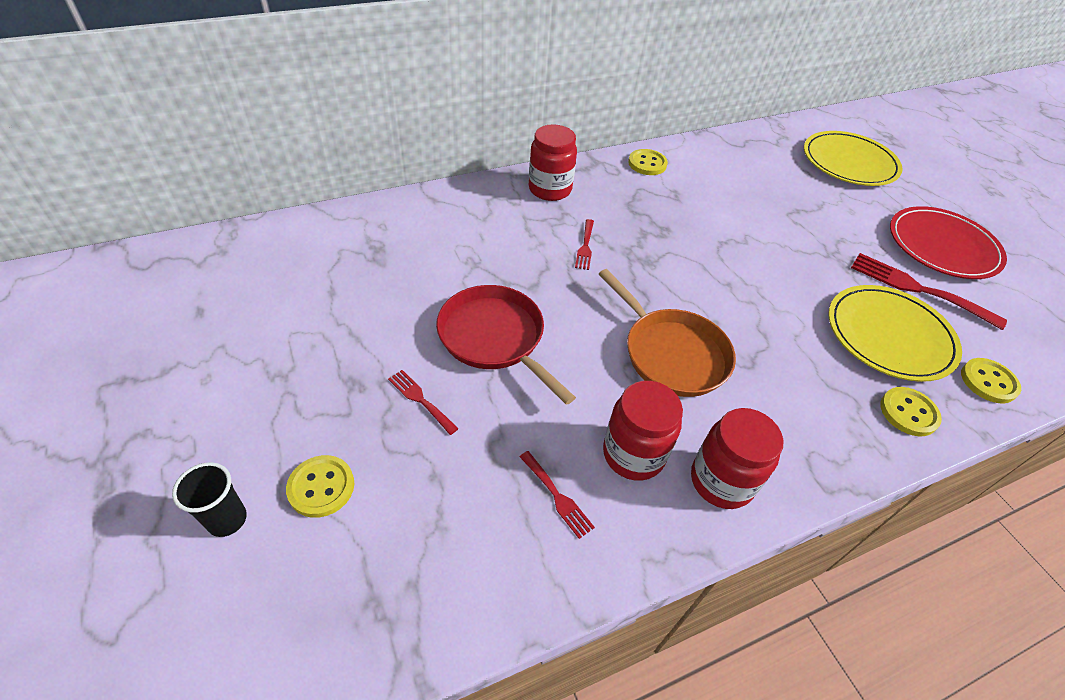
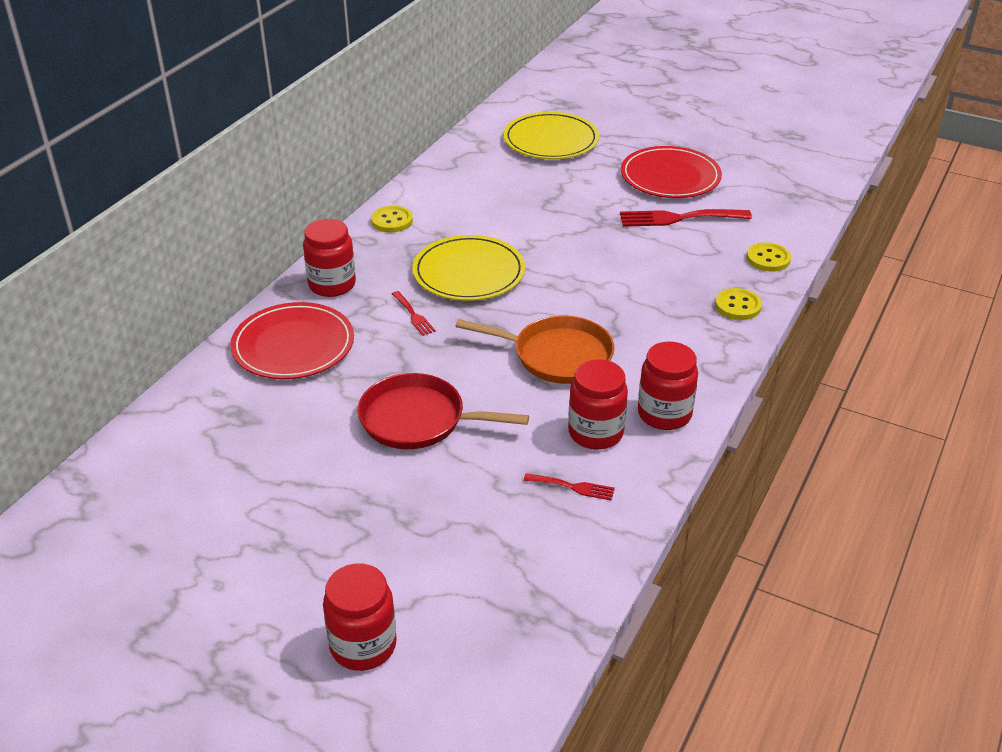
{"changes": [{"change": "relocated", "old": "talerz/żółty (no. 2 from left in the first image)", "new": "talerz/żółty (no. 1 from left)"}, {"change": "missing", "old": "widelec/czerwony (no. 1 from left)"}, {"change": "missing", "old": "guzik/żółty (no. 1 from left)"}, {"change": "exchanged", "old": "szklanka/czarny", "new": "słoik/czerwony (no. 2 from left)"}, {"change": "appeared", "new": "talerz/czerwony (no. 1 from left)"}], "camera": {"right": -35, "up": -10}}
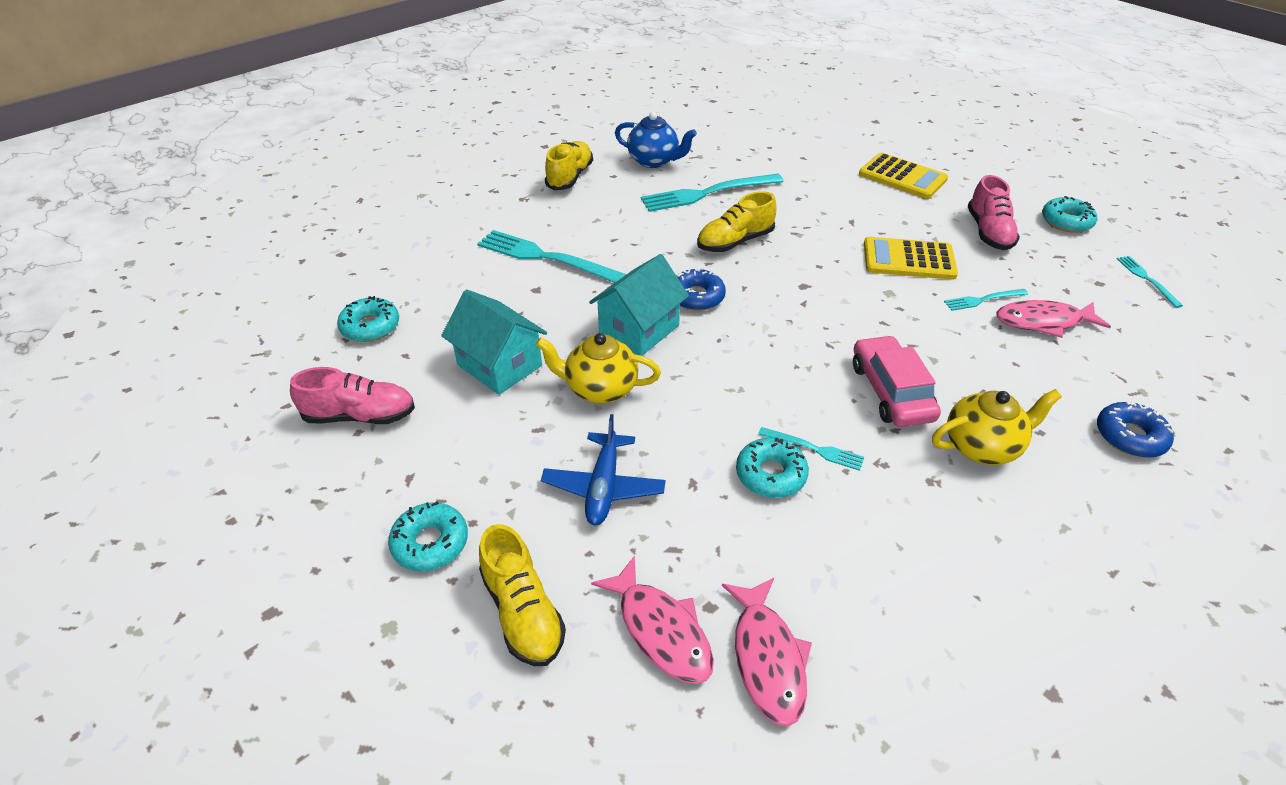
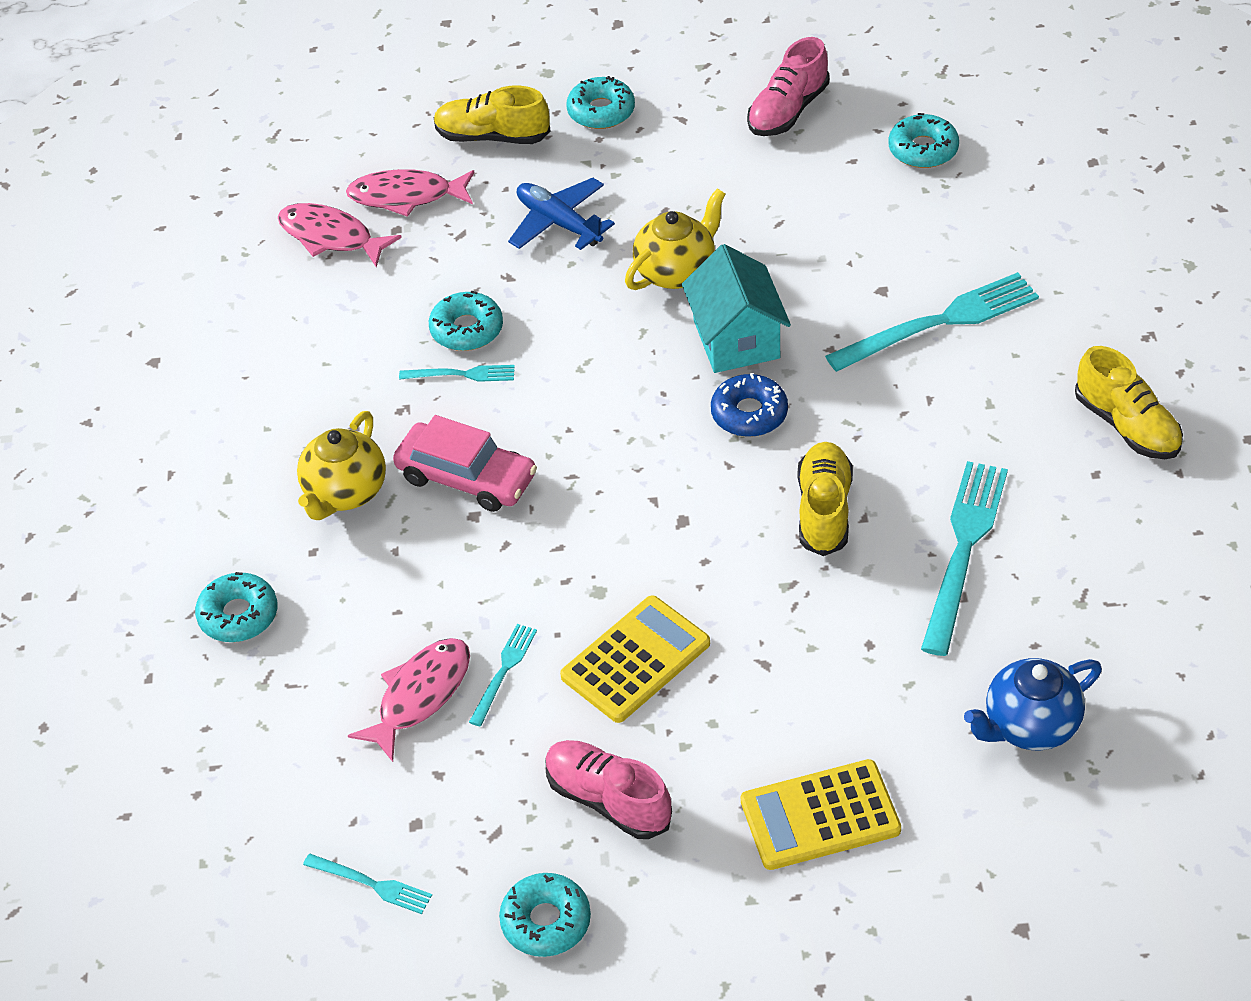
{"changes": [{"change": "relocated", "old": "imbryk/niebieski"}, {"change": "missing", "old": "domek/turkusowy (no. 1 from left)"}, {"change": "colour", "old": "donut/niebieski (no. 2 from left)", "new": "donut/turkusowy (no. 1 from left)"}, {"change": "spun", "old": "widelec/turkusowy (no. 3 from left in the first image)", "degrees": -150}], "camera": {"right": 130, "up": 5}}
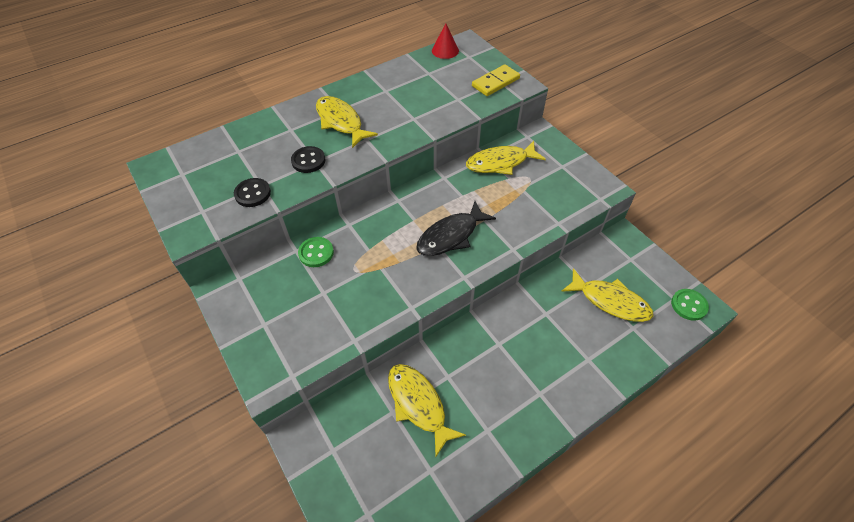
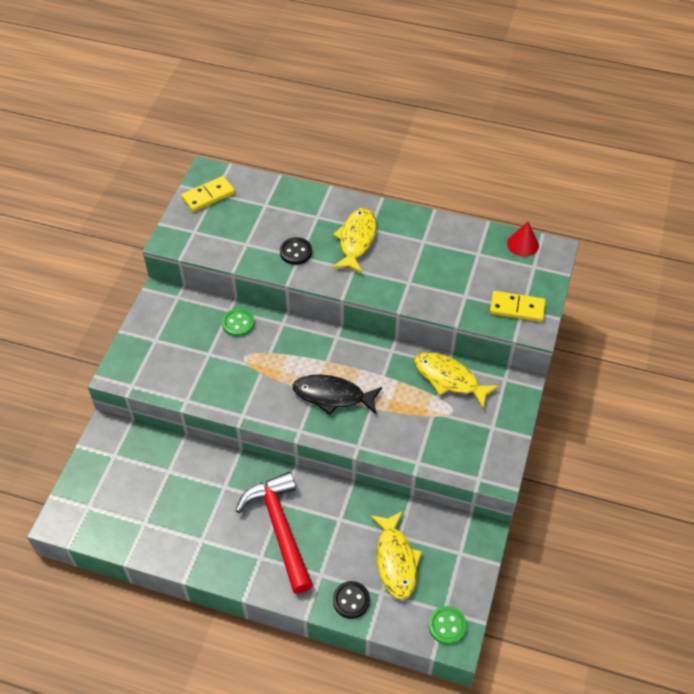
{"changes": [{"change": "relocated", "old": "guzik/czarny (no. 1 from left in the first image)", "new": "guzik/czarny (no. 2 from left)"}, {"change": "missing", "old": "ryba/żółty (no. 2 from left)"}, {"change": "appeared", "new": "kostka domina/żółty (no. 1 from left)"}, {"change": "appeared", "new": "młotek/czerwony"}], "camera": {"right": 50, "up": 0}}
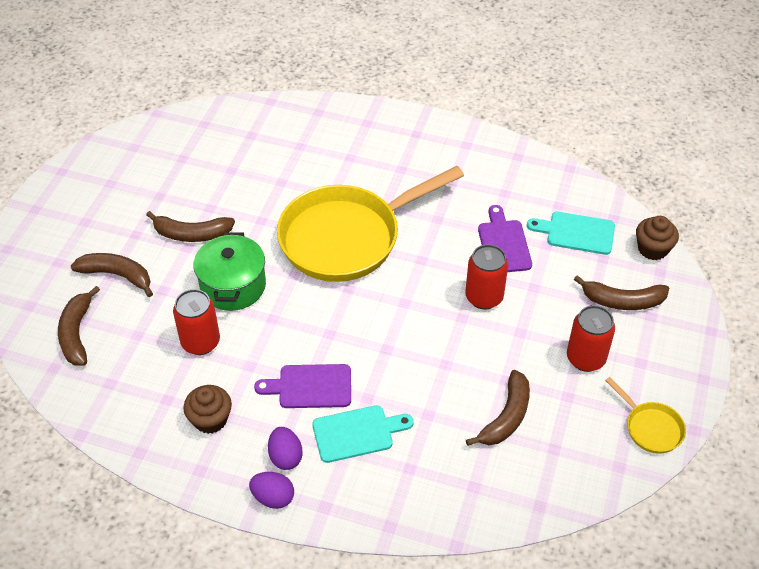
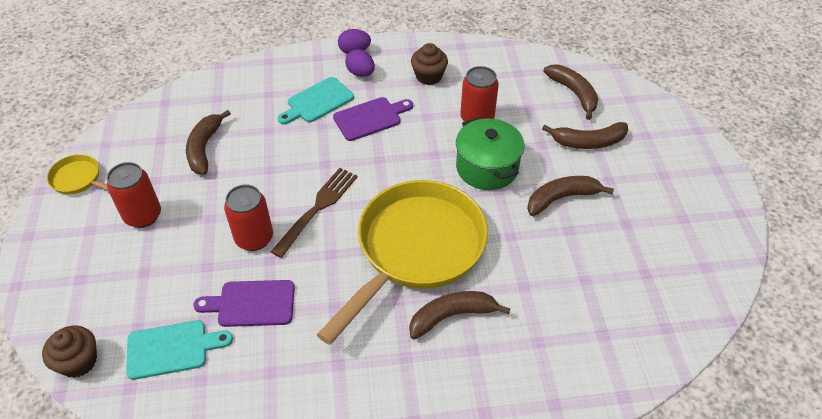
{"changes": [{"change": "spun", "old": "deska do krojenia/fioletowy (no. 2 from left in the first image)", "degrees": 120}, {"change": "relocated", "old": "banan/brązowy (no. 5 from left in the first image)", "new": "banan/brązowy (no. 2 from left)"}, {"change": "appeared", "new": "widelec/brązowy"}], "camera": {"right": 155, "up": 0}}
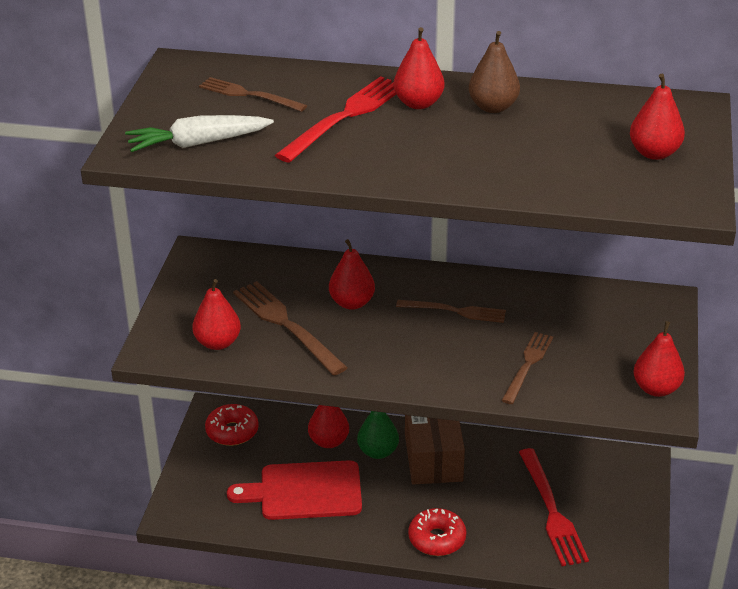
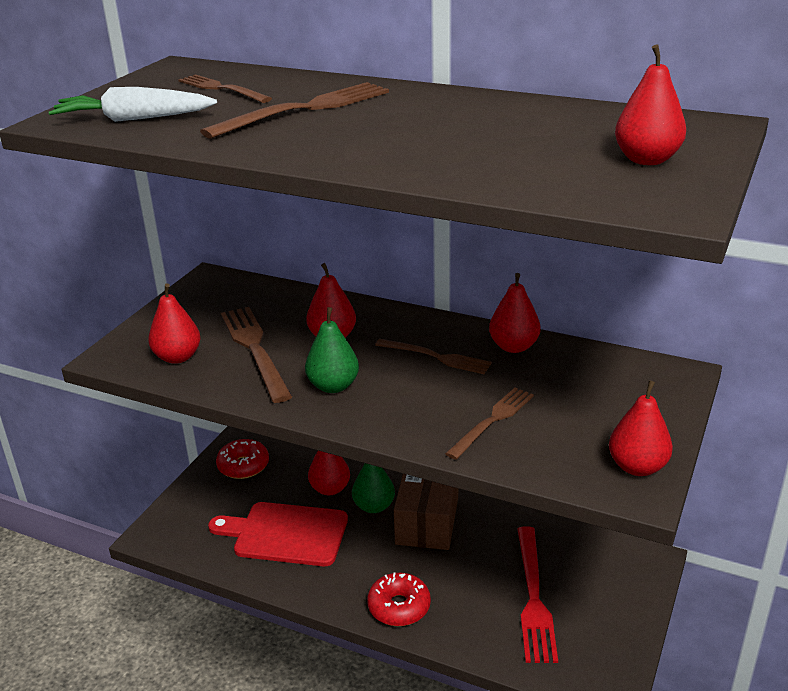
{"changes": [{"change": "relocated", "old": "gruszka/czerwony (no. 4 from left)"}, {"change": "missing", "old": "gruszka/brązowy"}, {"change": "colour", "old": "widelec/czerwony (no. 1 from left)", "new": "widelec/brązowy (no. 3 from left)"}, {"change": "appeared", "new": "gruszka/zielony (no. 1 from left)"}], "camera": {"right": 15, "up": -5}}
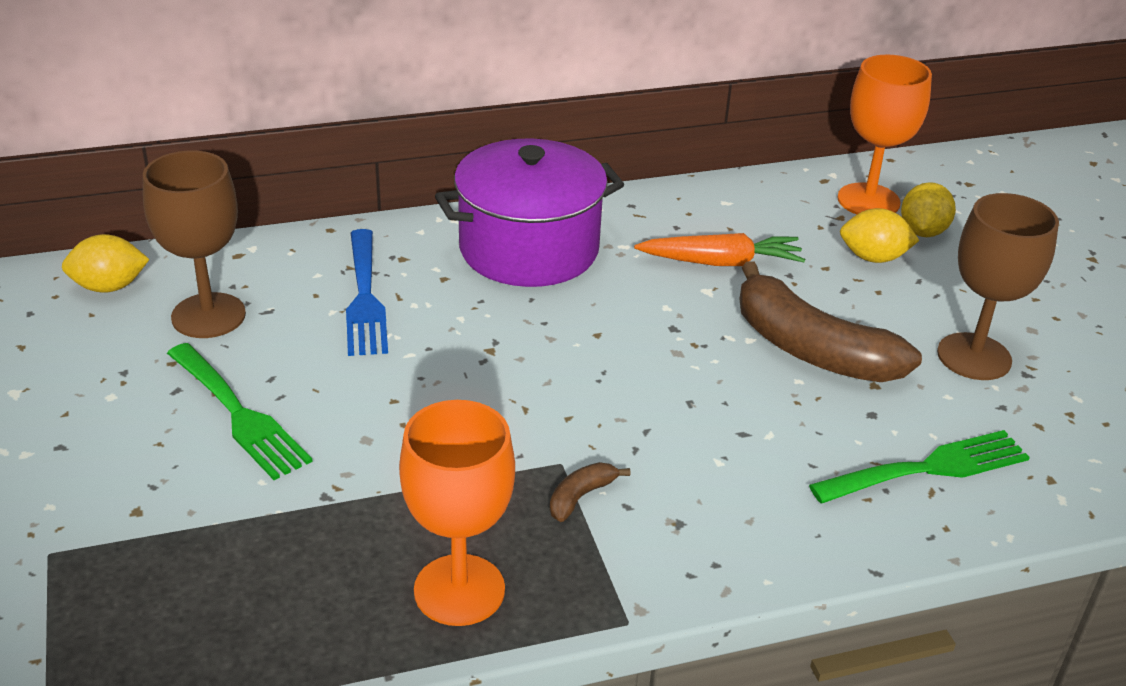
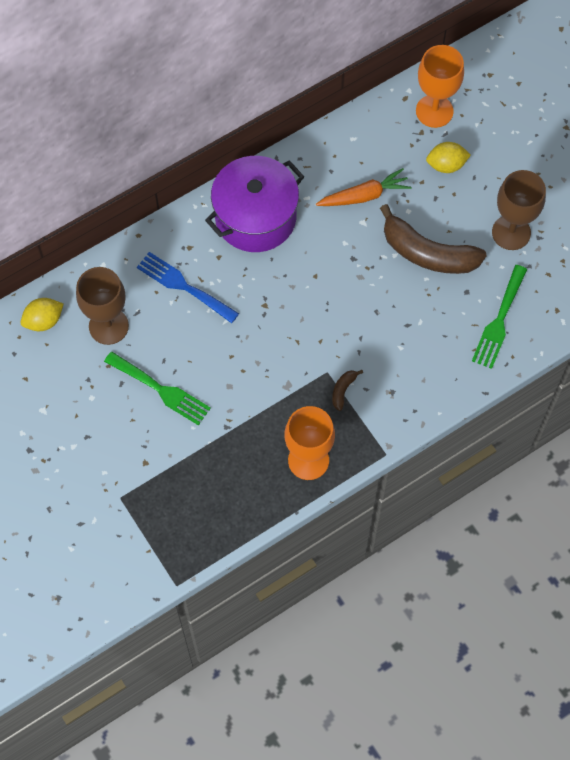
{"changes": [{"change": "missing", "old": "cytryna/żółty (no. 3 from left)"}, {"change": "spun", "old": "widelec/niebieski", "degrees": 150}, {"change": "spun", "old": "widelec/zielony (no. 2 from left)", "degrees": 150}], "camera": {"right": -15, "up": 30}}
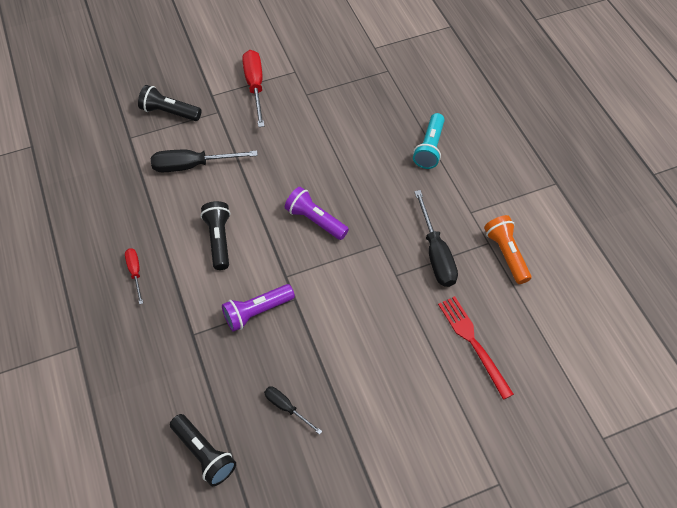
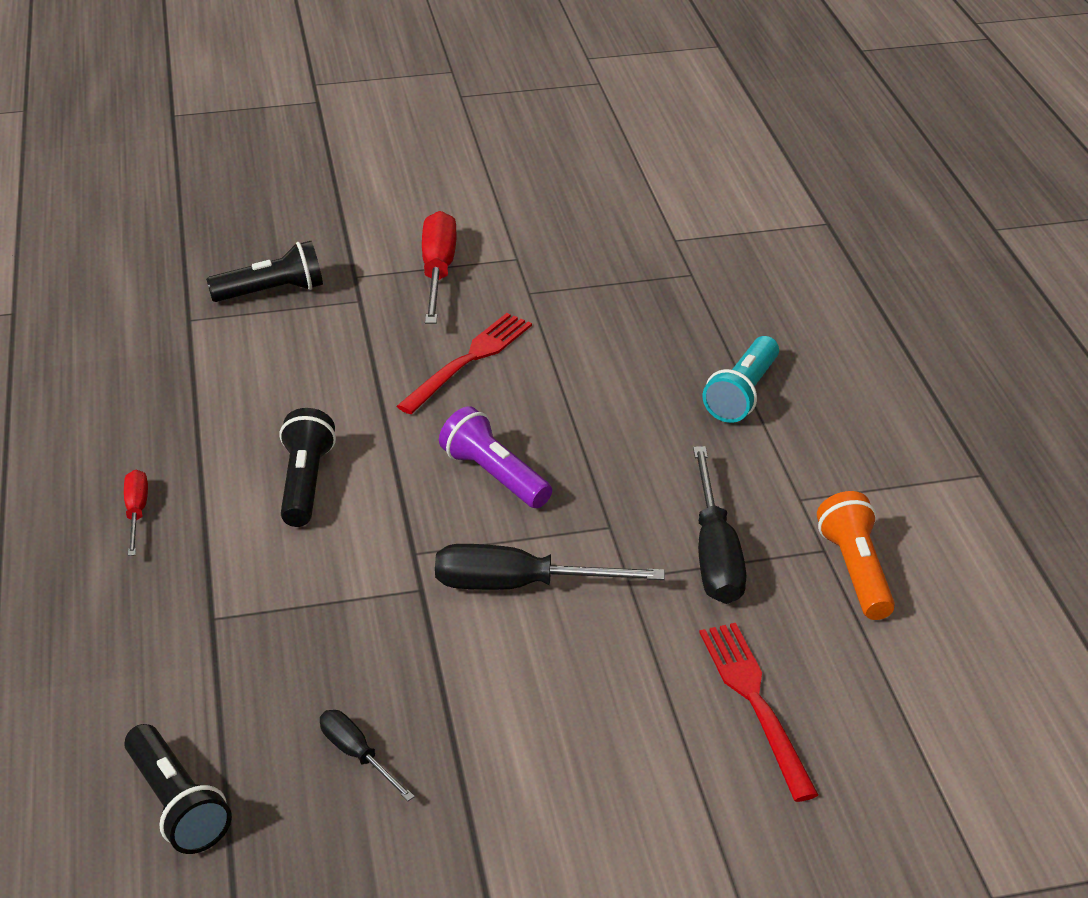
{"changes": [{"change": "spun", "old": "latarka/czarny (no. 1 from left in the first image)", "degrees": 135}, {"change": "relocated", "old": "śrubokręt/czarny (no. 1 from left in the first image)", "new": "śrubokręt/czarny (no. 2 from left)"}, {"change": "missing", "old": "latarka/fioletowy (no. 1 from left)"}, {"change": "appeared", "new": "widelec/czerwony (no. 1 from left)"}], "camera": {"right": 10, "up": -20}}
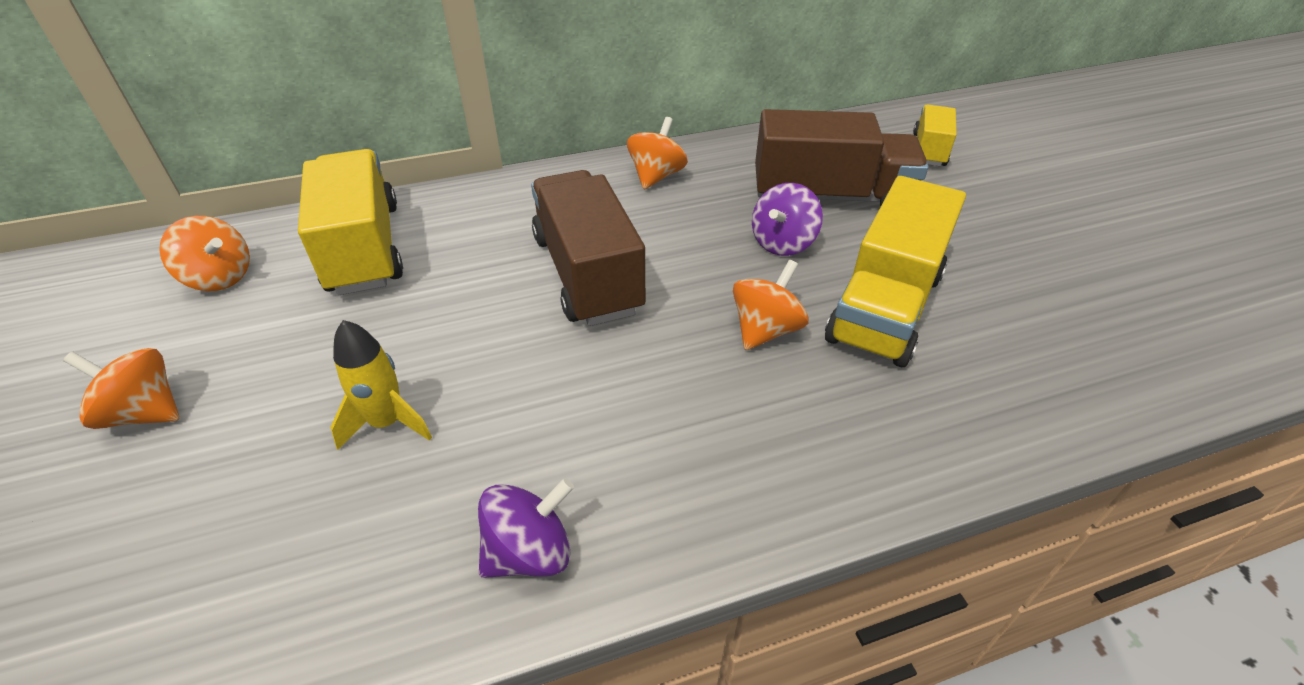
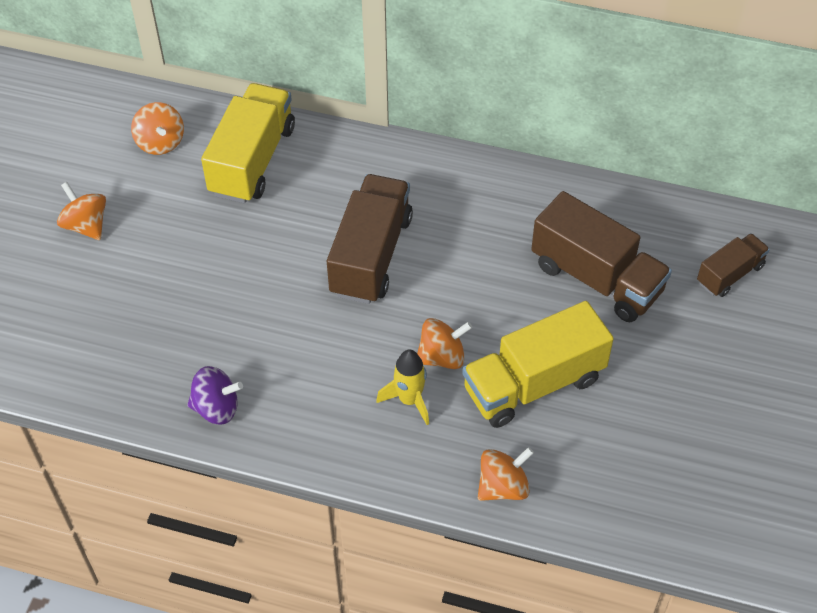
{"changes": [{"change": "colour", "old": "ciężarówka/żółty (no. 3 from left)", "new": "ciężarówka/brązowy (no. 3 from left)"}, {"change": "relocated", "old": "bączek/pomarańczowy (no. 3 from left in the first image)", "new": "bączek/pomarańczowy (no. 4 from left)"}, {"change": "missing", "old": "bączek/fioletowy (no. 2 from left)"}, {"change": "relocated", "old": "rakieta/żółty"}], "camera": {"right": 35, "up": 10}}
